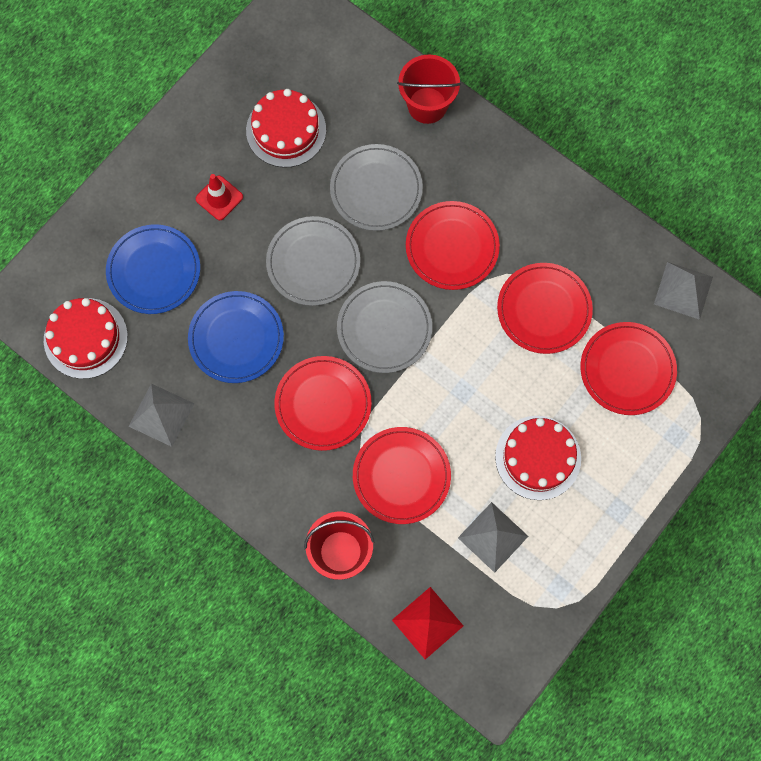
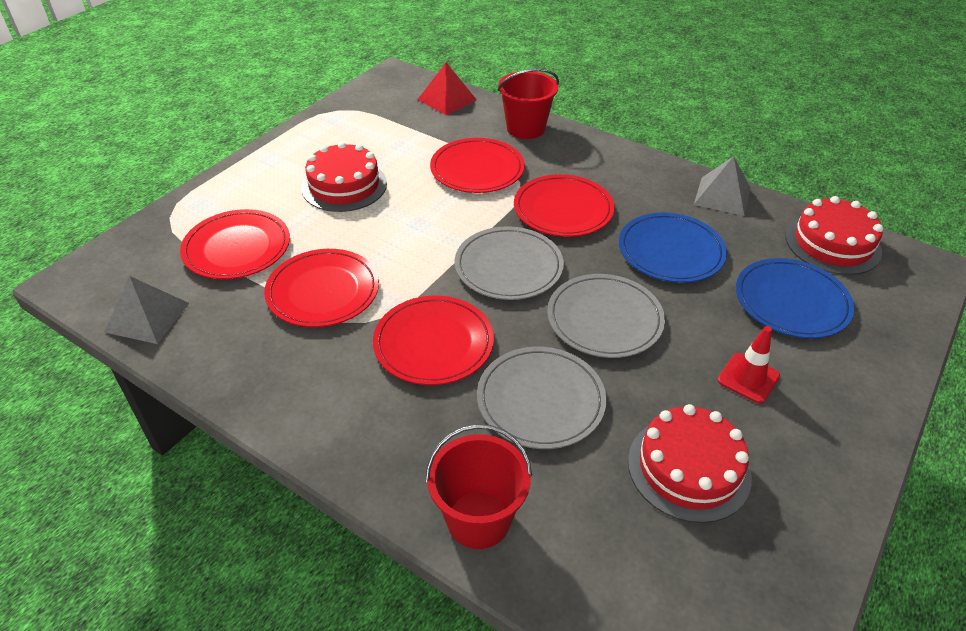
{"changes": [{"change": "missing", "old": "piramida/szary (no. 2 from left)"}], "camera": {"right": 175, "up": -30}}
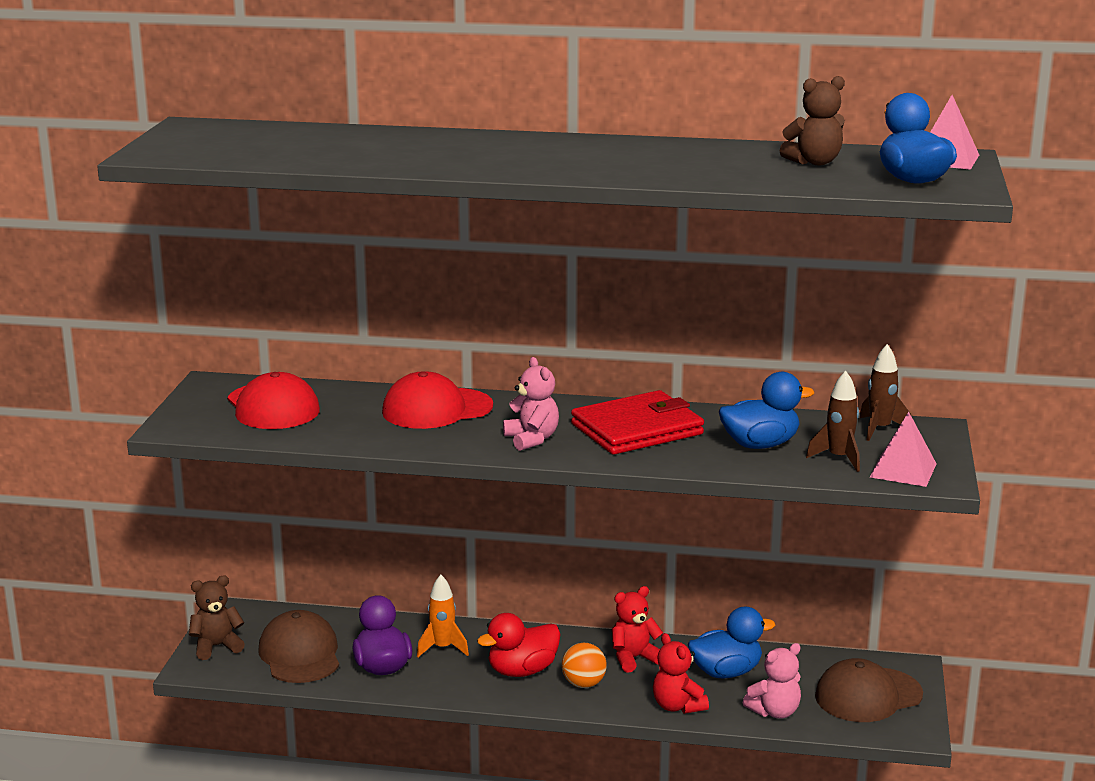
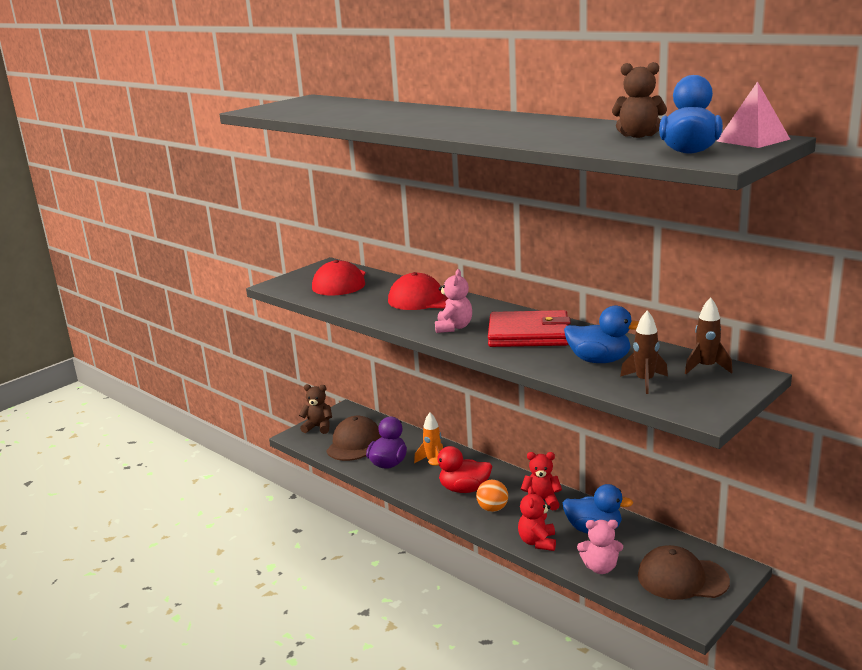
{"changes": [{"change": "missing", "old": "piramida/różowy (no. 1 from left)"}], "camera": {"right": 35, "up": 0}}
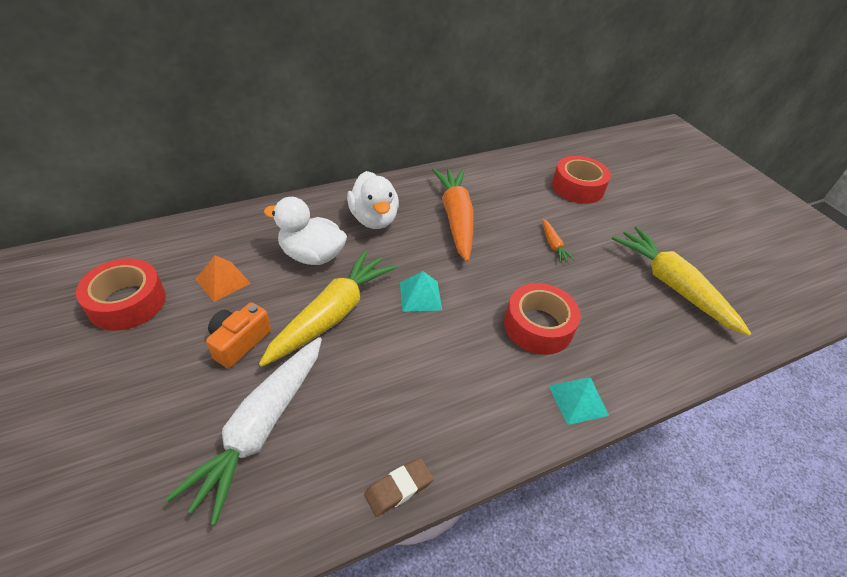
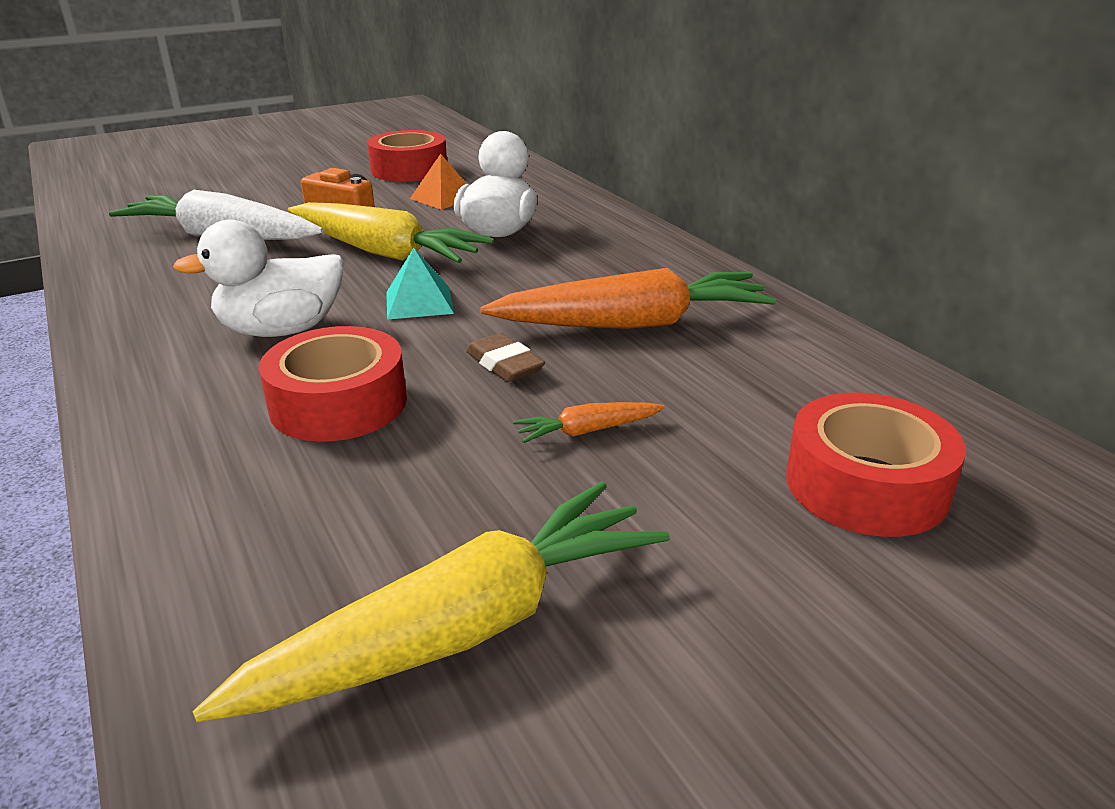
{"changes": [{"change": "relocated", "old": "kaczka/biały (no. 2 from left in the first image)", "new": "kaczka/biały (no. 1 from left)"}, {"change": "missing", "old": "piramida/turkusowy (no. 2 from left)"}, {"change": "relocated", "old": "gumka do mazania/brązowy"}], "camera": {"right": 90, "up": -15}}
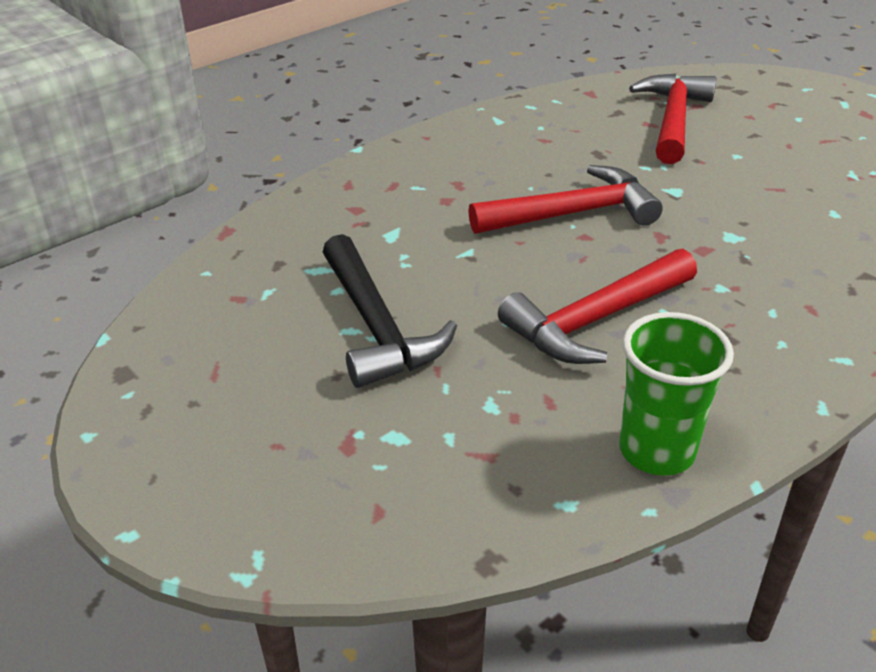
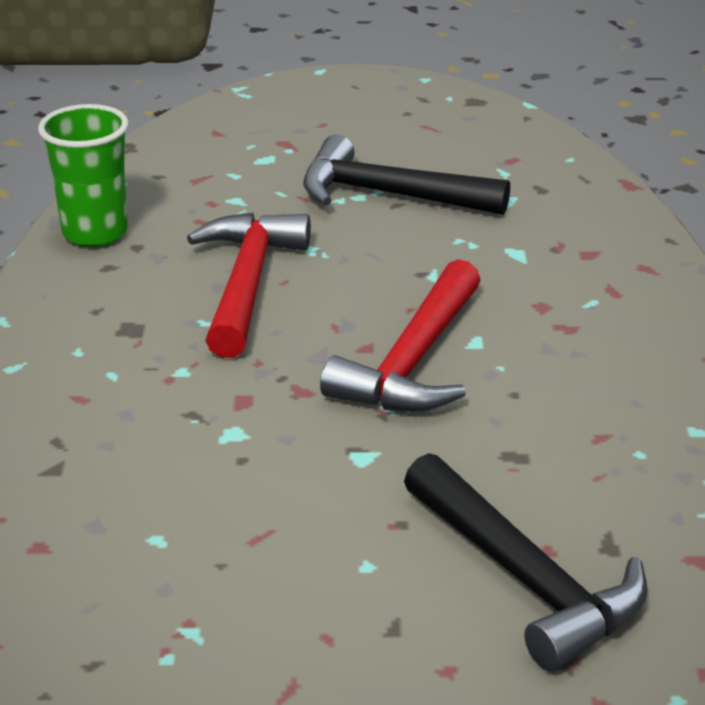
{"changes": [{"change": "colour", "old": "młotek/czerwony (no. 3 from left)", "new": "młotek/czarny (no. 2 from left)"}], "camera": {"right": 130, "up": -5}}
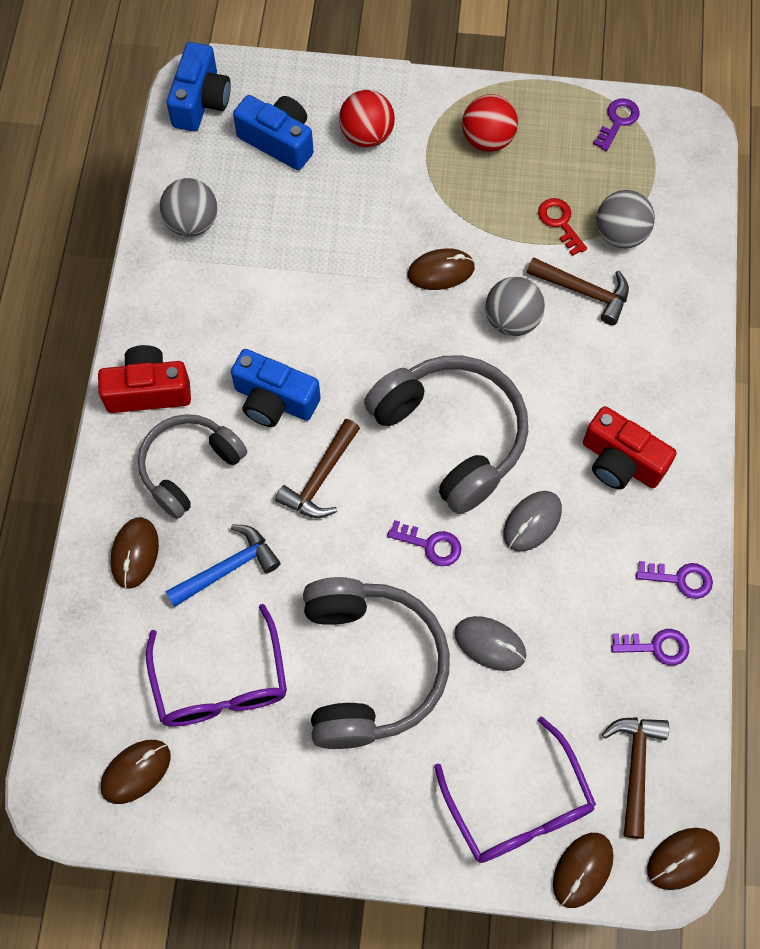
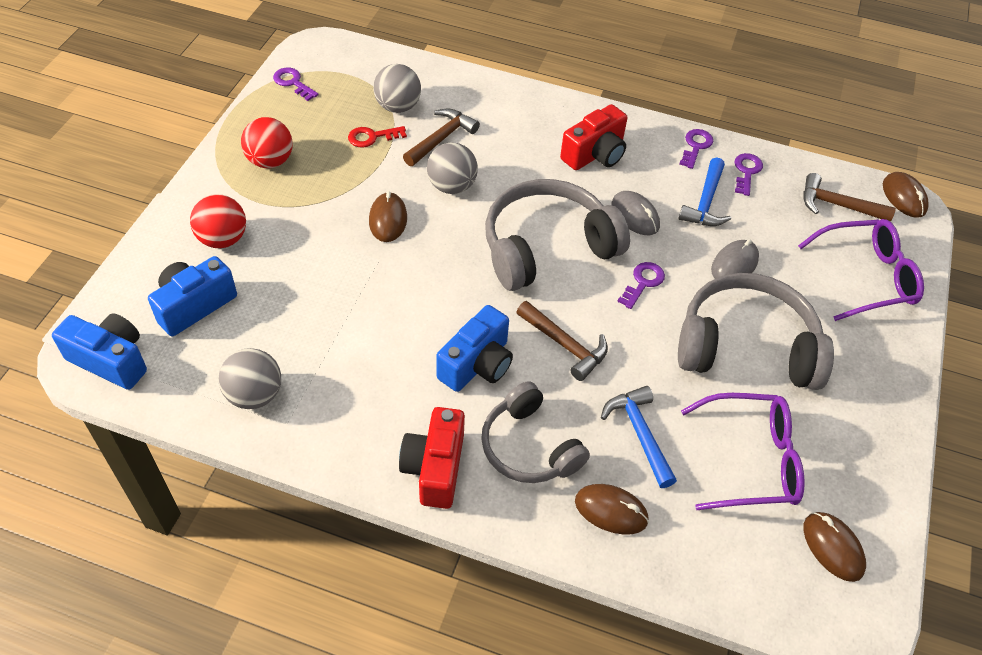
{"changes": [{"change": "missing", "old": "myszka/brązowy (no. 4 from left)"}, {"change": "appeared", "new": "młotek/niebieski (no. 2 from left)"}], "camera": {"right": -80, "up": -15}}
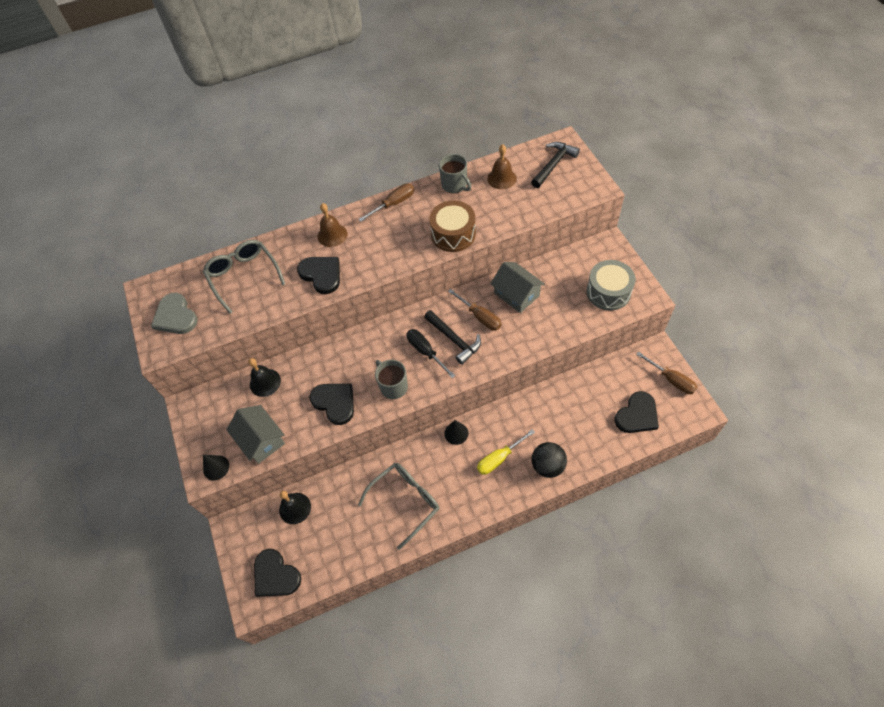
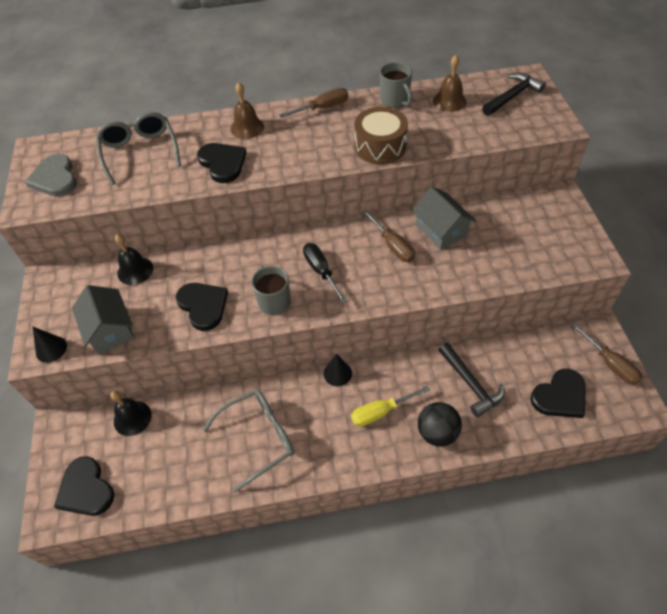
{"changes": [{"change": "missing", "old": "bęben/szary"}, {"change": "relocated", "old": "młotek/czarny (no. 1 from left)"}], "camera": {"right": 10, "up": -5}}
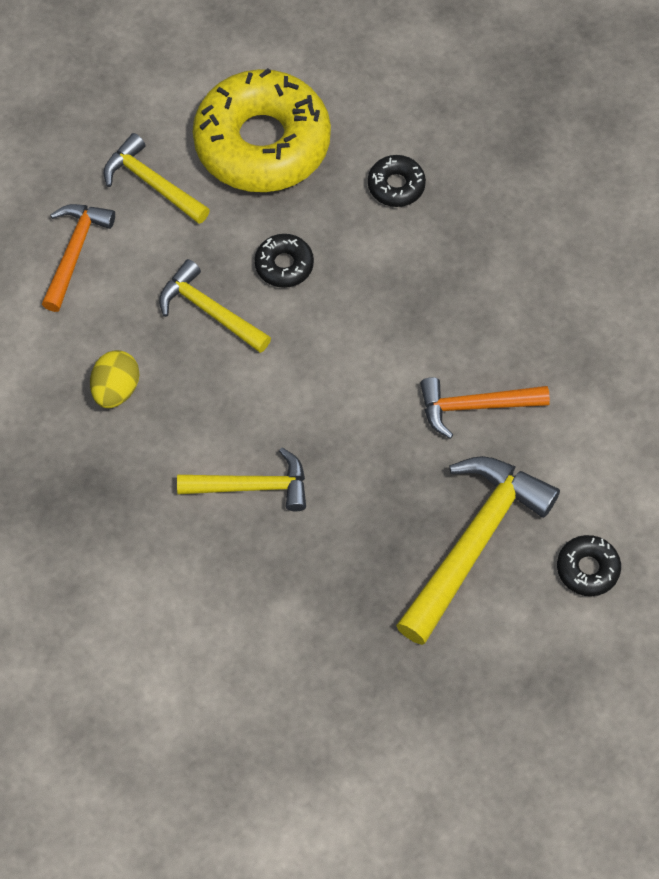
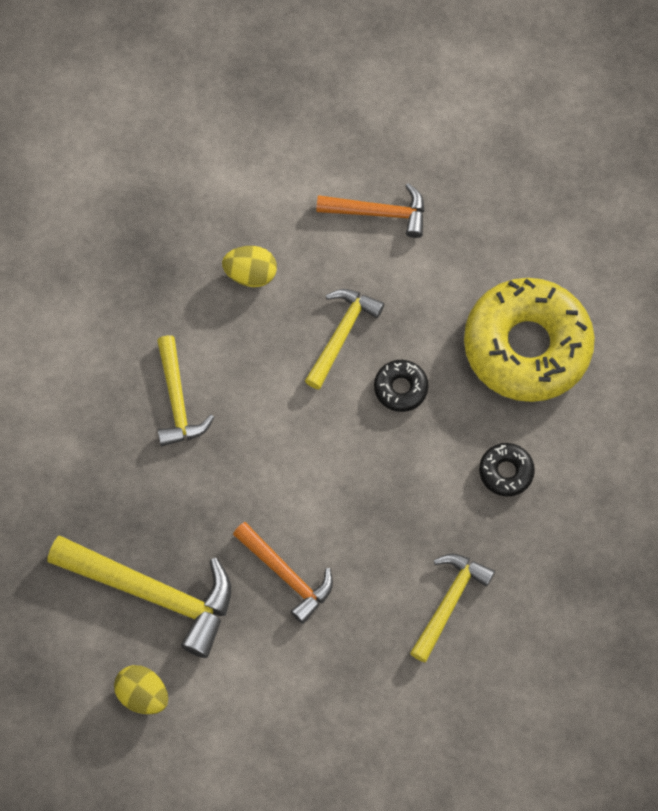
{"changes": [{"change": "relocated", "old": "młotek/żółty (no. 1 from left in the first image)", "new": "młotek/żółty (no. 4 from left)"}, {"change": "spun", "old": "młotek/pomarańczowy (no. 2 from left in the first image)", "degrees": 150}, {"change": "exchanged", "old": "donut/czarny (no. 3 from left)", "new": "jajko/żółty (no. 1 from left)"}], "camera": {"right": 80, "up": 5}}
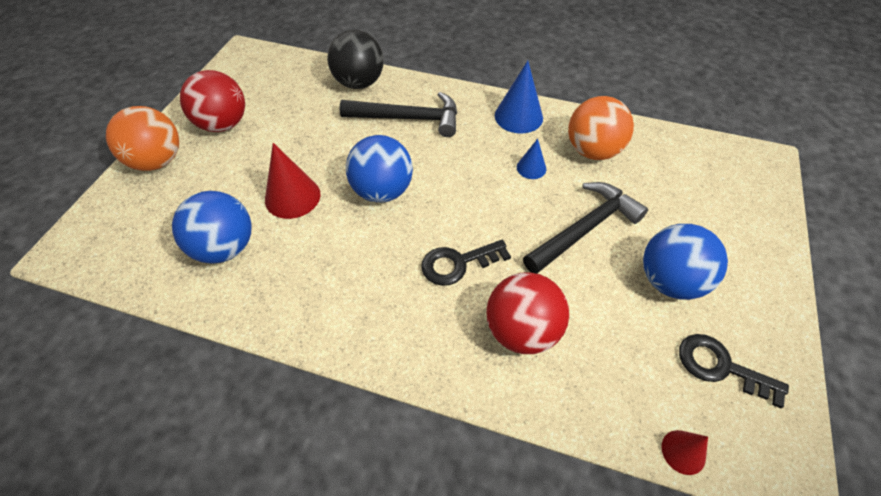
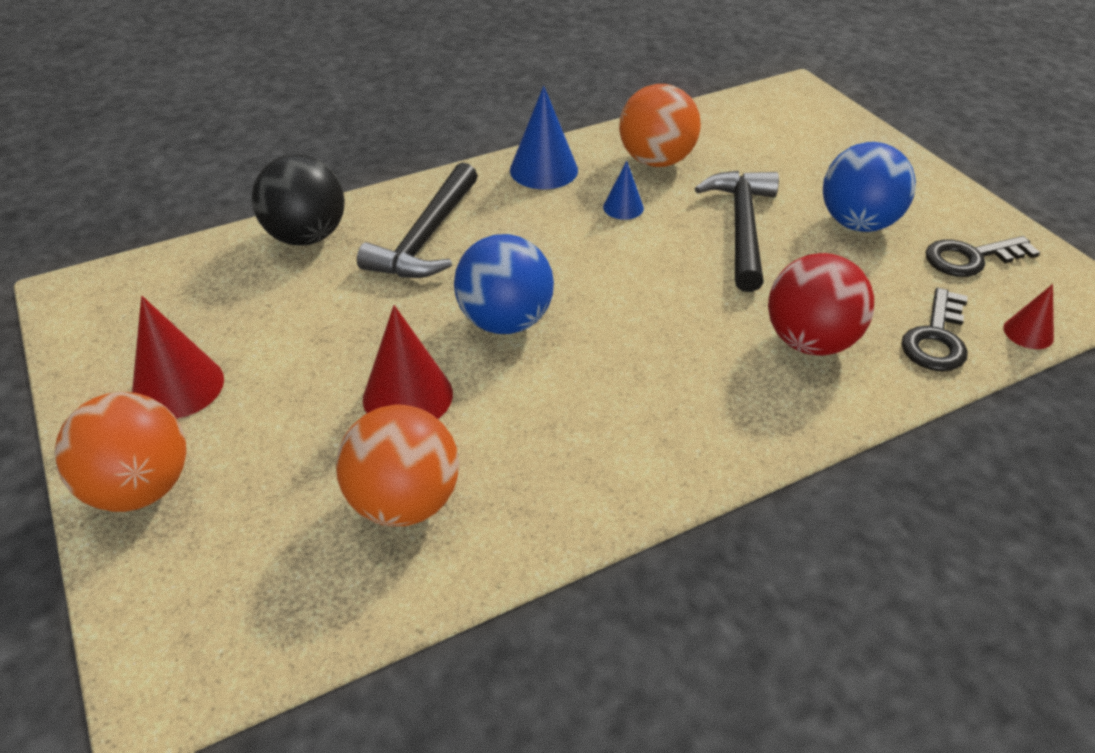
{"changes": [{"change": "exchanged", "old": "piłka/czerwony (no. 1 from left)", "new": "stożek/czerwony (no. 1 from left)"}, {"change": "spun", "old": "młotek/czarny (no. 1 from left)", "degrees": 150}, {"change": "colour", "old": "piłka/niebieski (no. 1 from left)", "new": "piłka/pomarańczowy (no. 2 from left)"}, {"change": "relocated", "old": "klucz/czarny (no. 1 from left)"}], "camera": {"right": -45, "up": -10}}
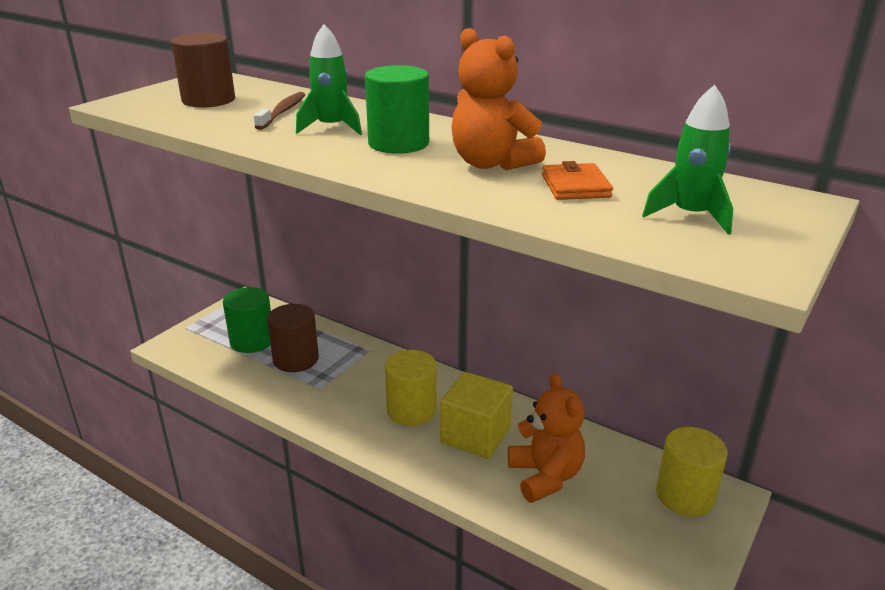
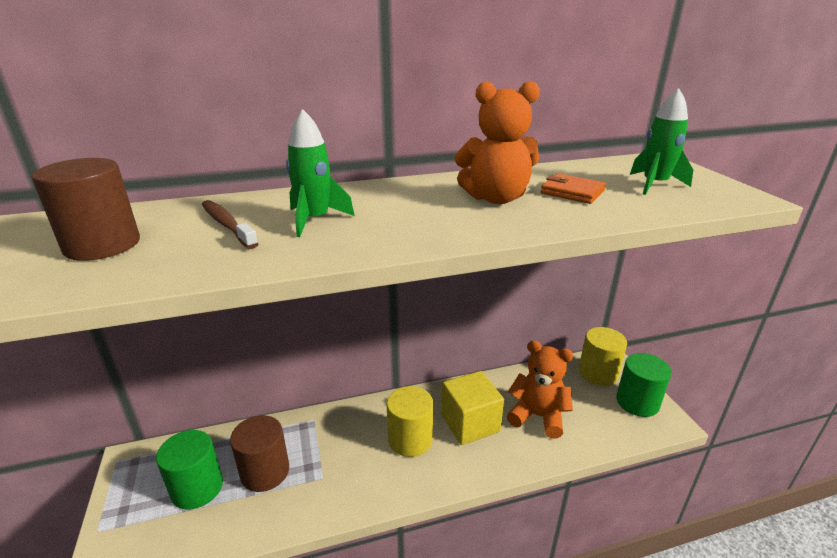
{"changes": [{"change": "relocated", "old": "walec/zielony (no. 2 from left)"}], "camera": {"right": -50, "up": 0}}
